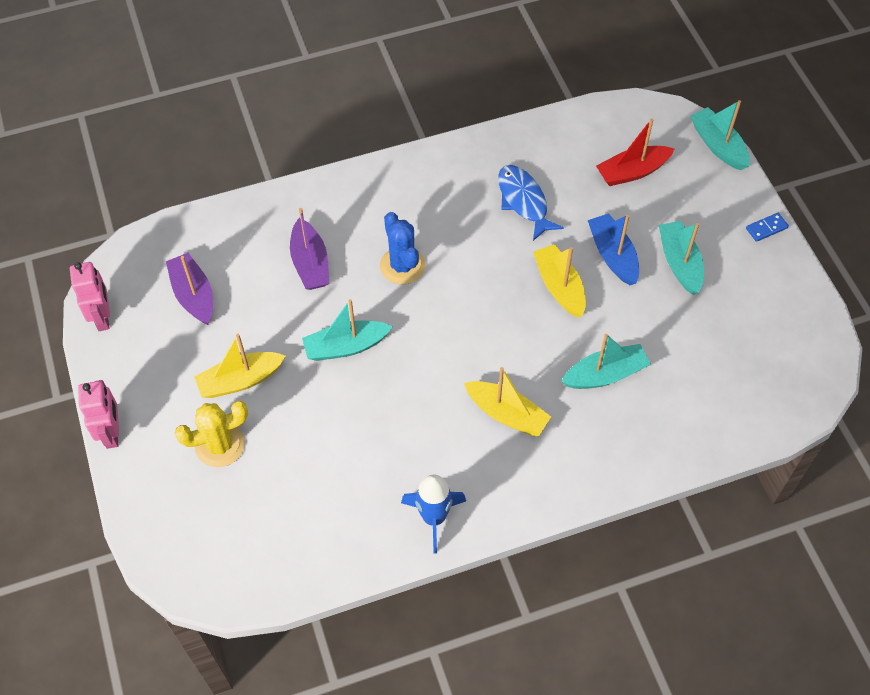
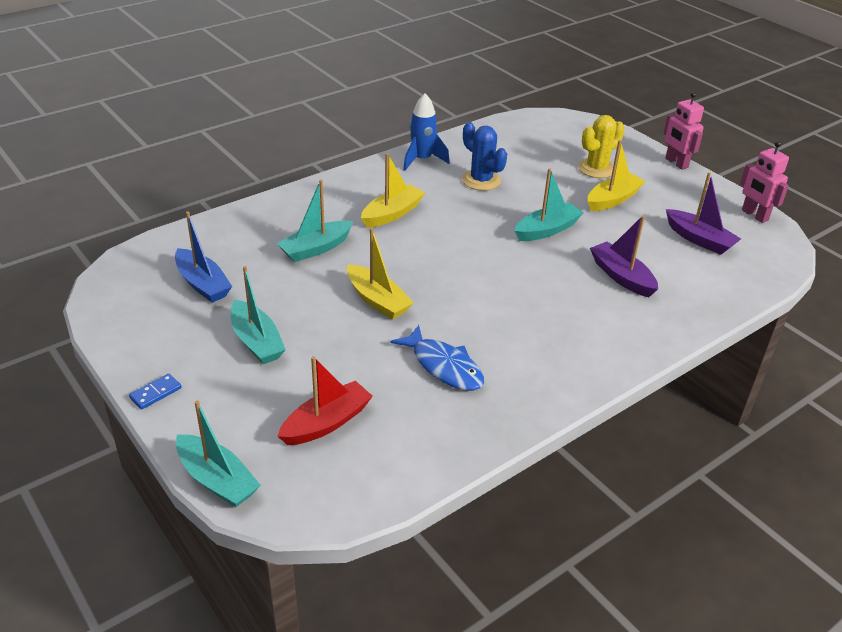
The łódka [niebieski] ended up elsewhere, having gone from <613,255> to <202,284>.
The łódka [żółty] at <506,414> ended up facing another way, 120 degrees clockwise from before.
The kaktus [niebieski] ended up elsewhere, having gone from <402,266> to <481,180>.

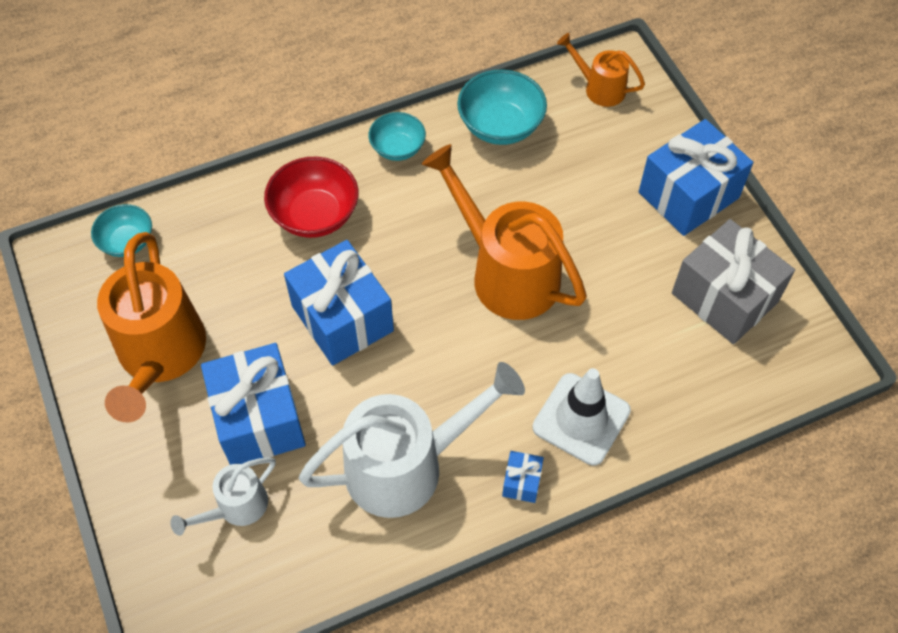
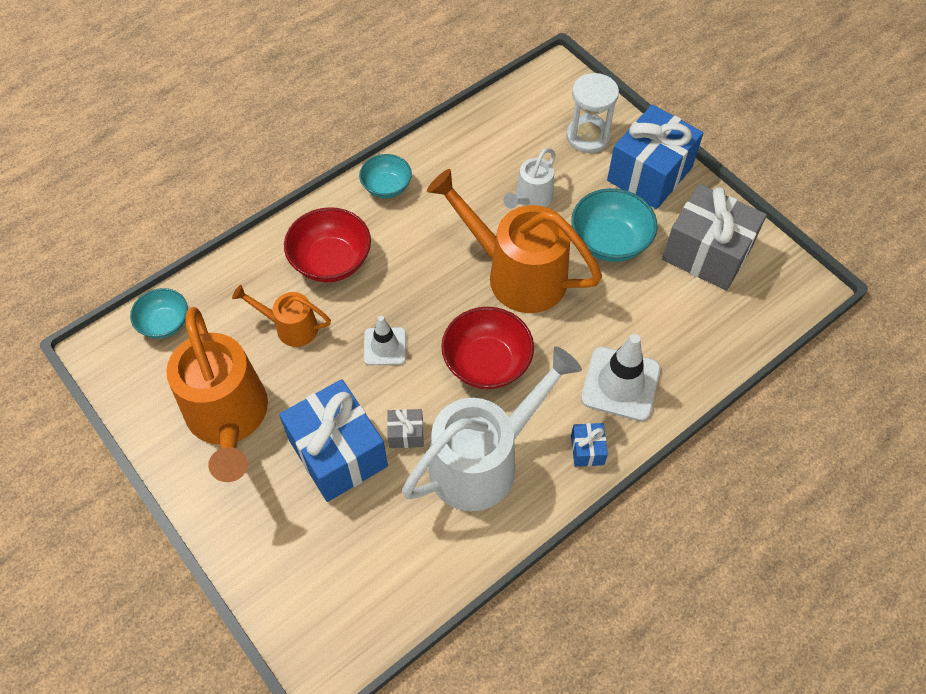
The konewka [pomarańczowy] ended up elsewhere, having gone from <599,88> to <290,327>.
Where the prezent [niebieski] stood at <342,318>, the pachołek [biały] came to stand at <385,346>.
The second view gained the prezent [szary] at <406,434>.
The second view gained the miska [czerwony] at <487,363>.
The konewka [biały] ended up elsewhere, having gone from <235,508> to <530,200>.
The second view gained the klepsydra [biały] at <588,137>.
The miska [turkusowy] ended up elsewhere, having gone from <500,126> to <609,241>.

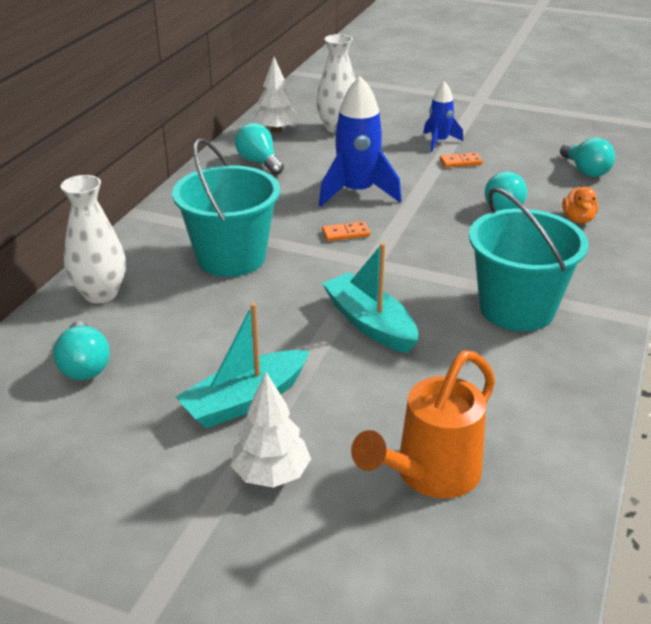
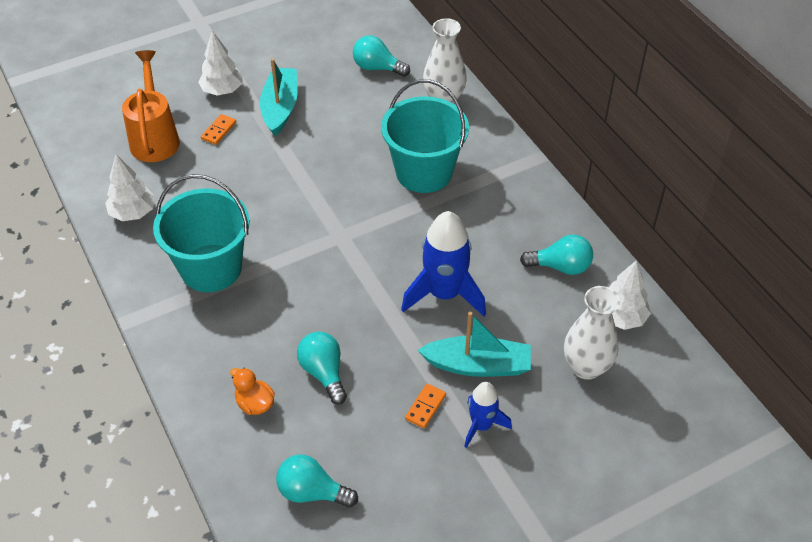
The second view gained the drzewko [biały] at <133,213>.
The kostka domina [pomarańczowy] ended up elsewhere, having gone from <346,233> to <219,131>.
The łódka [turkusowy] ended up elsewhere, having gone from <370,323> to <478,365>.

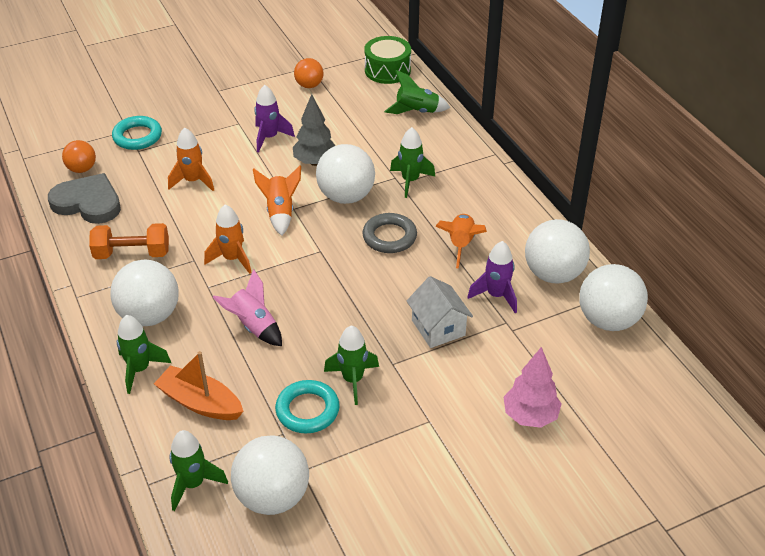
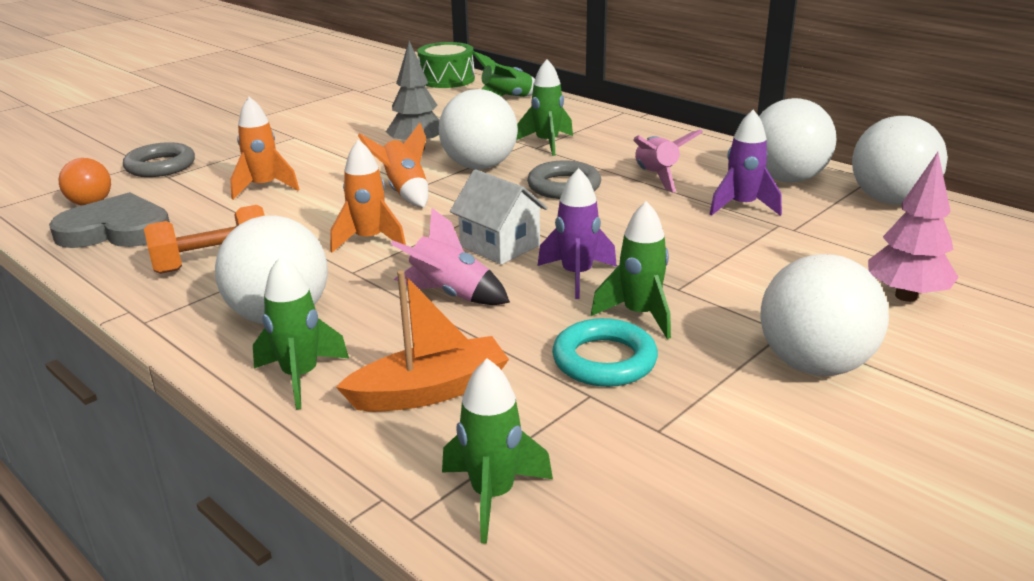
What was the pierścień [turkusowy] at <137,136> turned into the pierścień [szary] at <160,166>.
The łódka [pomarańczowy] at <200,403> ended up facing another way, 150 degrees clockwise from before.
The domek [biały] ended up elsewhere, having gone from <438,328> to <500,246>.
The rakieta [fioletowy] ended up elsewhere, having gone from <269,138> to <577,276>.
What was the rakieta [pomarańczowy] at <461,245> turned into the rakieta [różowy] at <656,177>.
The piłka [biały] ended up elsewhere, having gone from <272,497> to <814,365>.
The second view lost the piłka [pomarańczowy] at <309,85>.

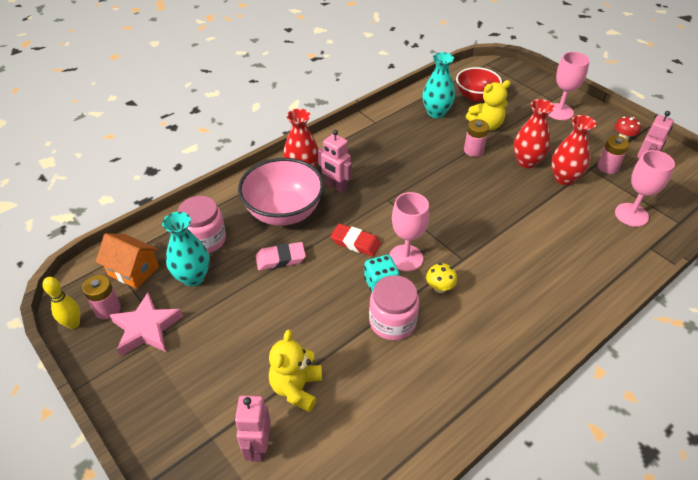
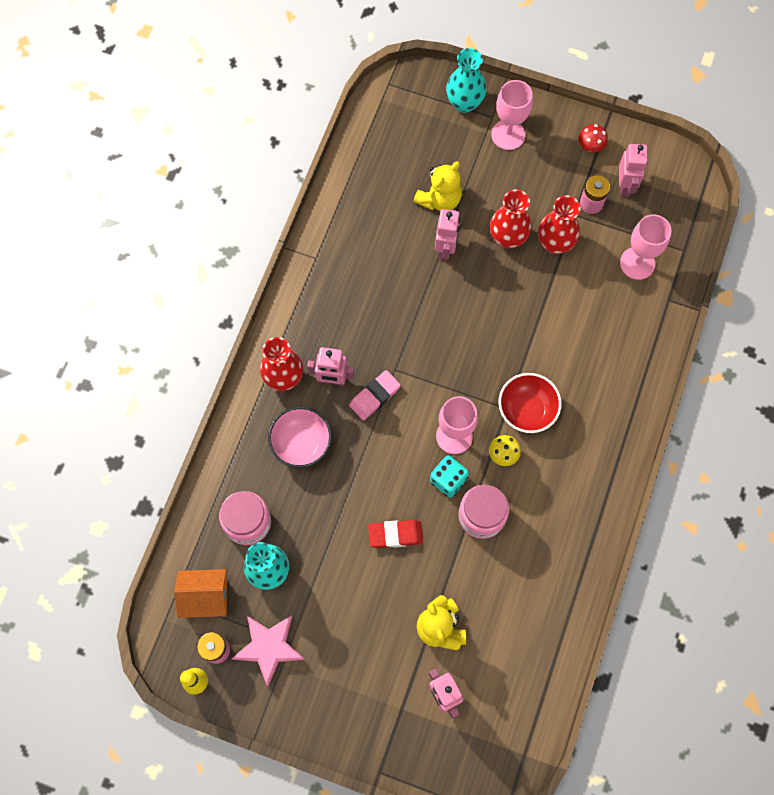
The size of the miska [różowy] at <284,212> changed by a factor of 0.66.
The gumka do mazania [różowy] ended up elsewhere, having gone from <280,259> to <374,396>.
The gumka do mazania [czerwony] ended up elsewhere, having gone from <355,243> to <395,534>.
Where the bateria [różowy] stood at <473,150>, the robot [różowy] came to stand at <445,248>.
The wazon [turkusowy] ended up elsewhere, having gone from <436,113> to <464,103>.
The miska [czerwony] ended up elsewhere, having gone from <475,96> to <526,410>.

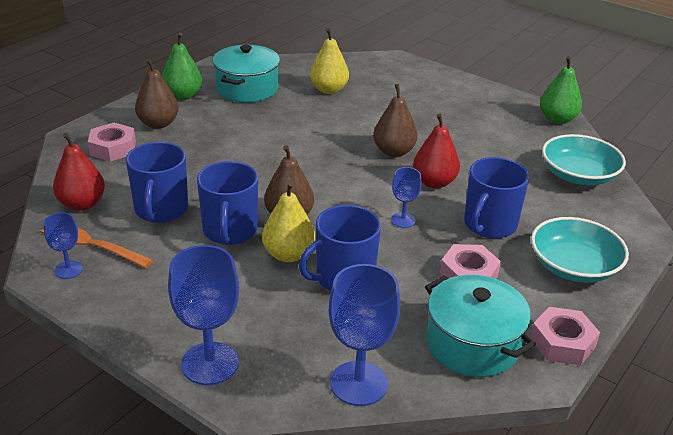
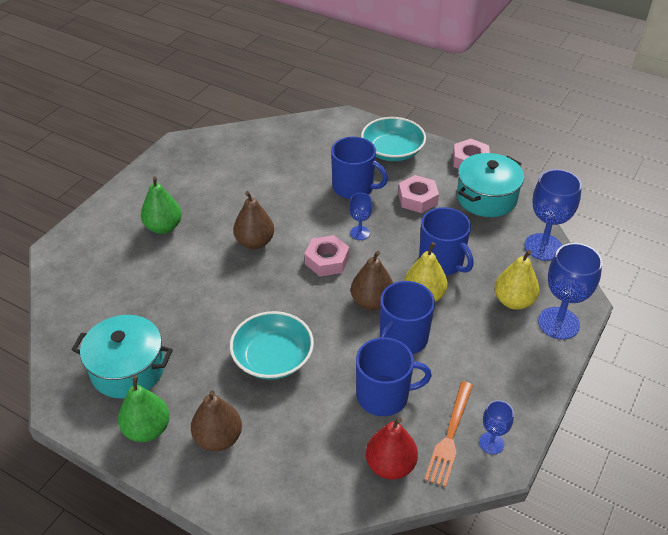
The gruszka [zielony] ended up elsewhere, having gone from <557,119> to <163,227>.
The miska [turkusowy] ended up elsewhere, having gone from <578,175> to <273,358>.
The nakrętka [różowy] ended up elsewhere, having gone from <113,148> to <327,260>.
The kubek [niebieski] at <230,231> ended up facing another way, 135 degrees clockwise from before.
The gruszka [żółty] ended up elsewhere, having gone from <328,90> to <513,301>.
The second view lost the gruszka [czerwony] at <434,182>.

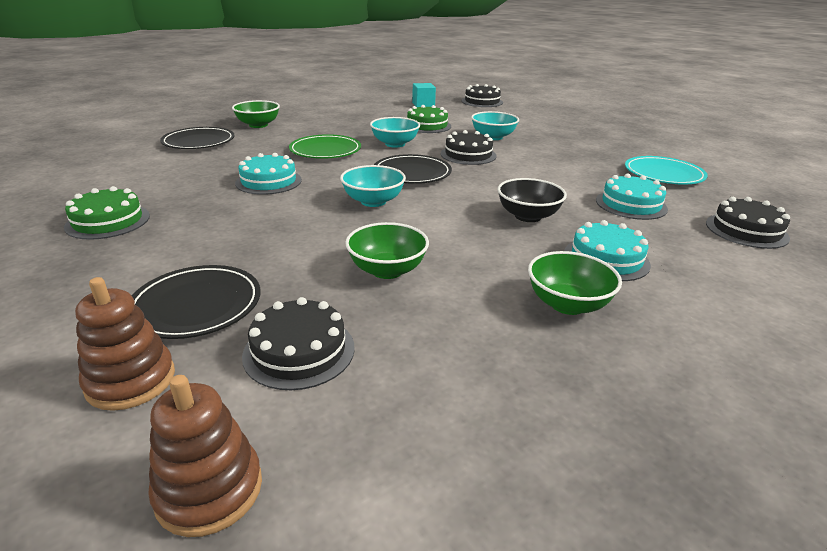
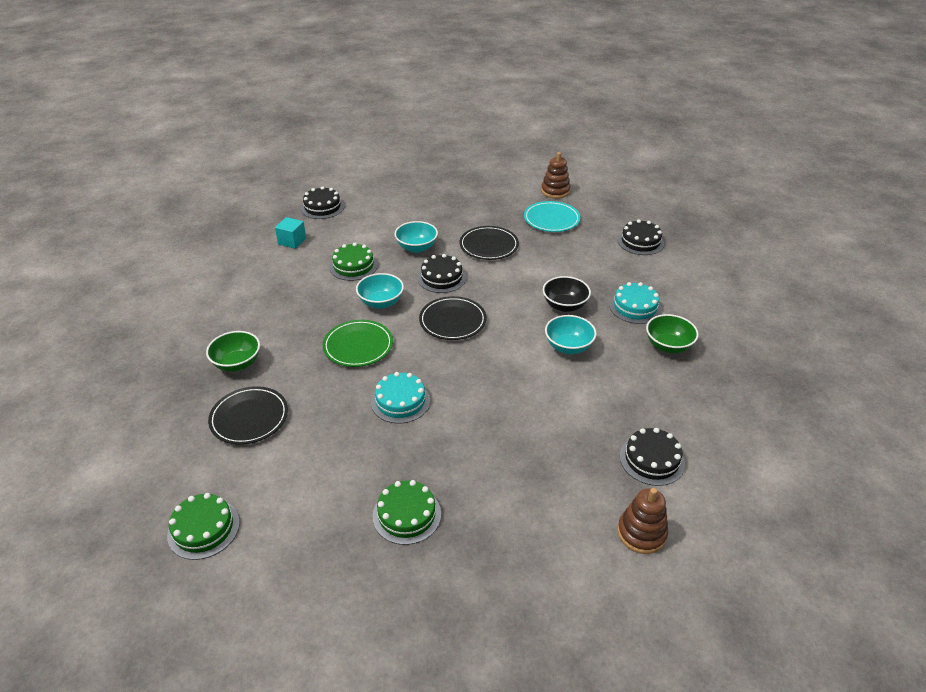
The second view gained the tort [zielony] at <203,528>.
The talerz [czarny] ended up elsewhere, having gone from <196,306> to <489,246>.
The zabawka nakładanka [brązowy] ended up elsewhere, having gone from <209,490> to <555,191>.
The miska [turkusowy] ended up elsewhere, having gone from <373,201> to <568,346>.
The second view lost the miska [zielony] at <387,270>.
The second view lost the tort [turkusowy] at <631,204>.

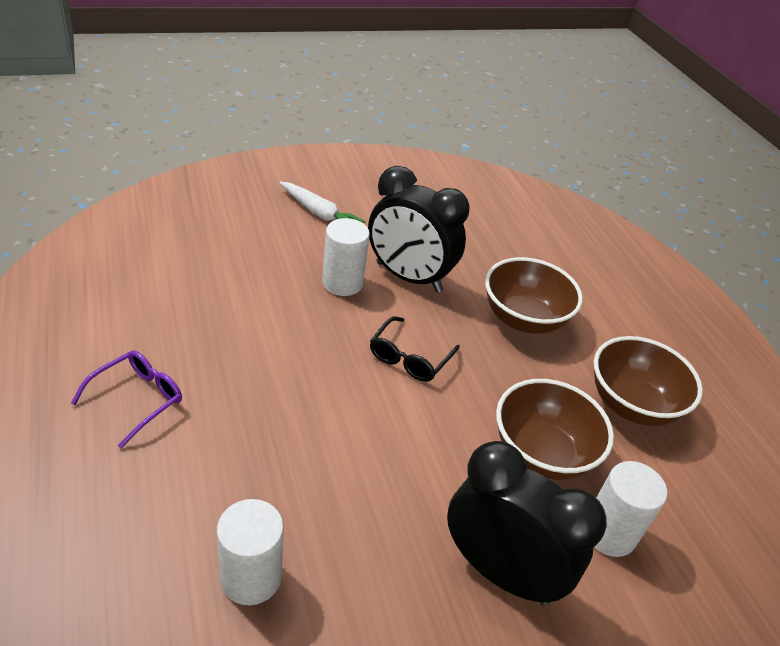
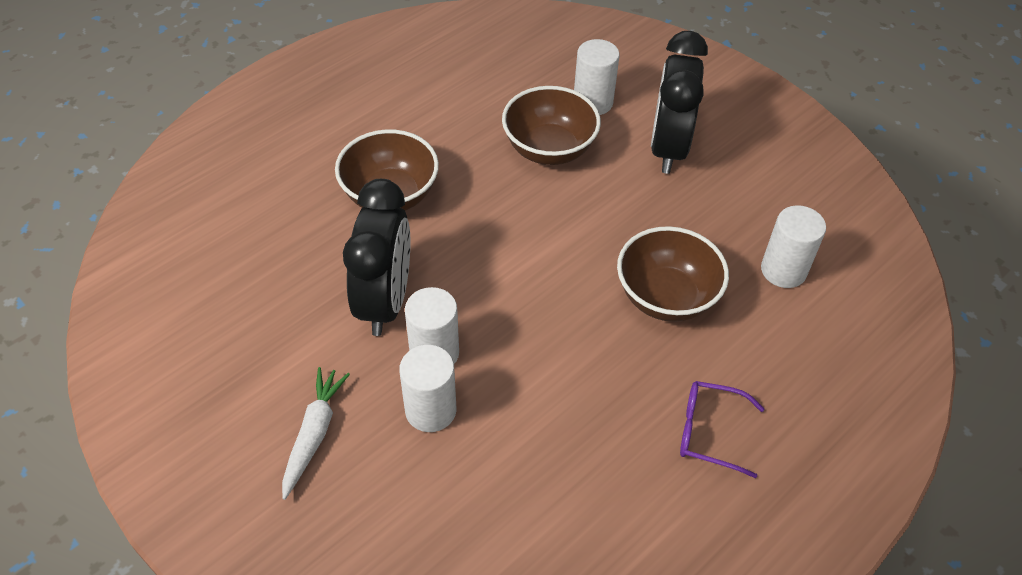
The second view gained the walec [biały] at <430,410>.
The miska [brązowy] ended up elsewhere, having gone from <632,404> to <666,297>.
The second view lost the okulary [czarny] at <409,358>.

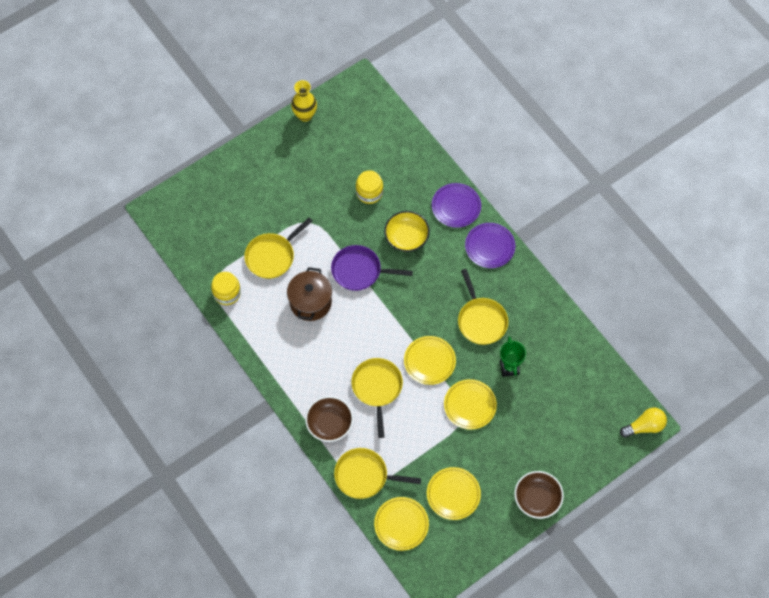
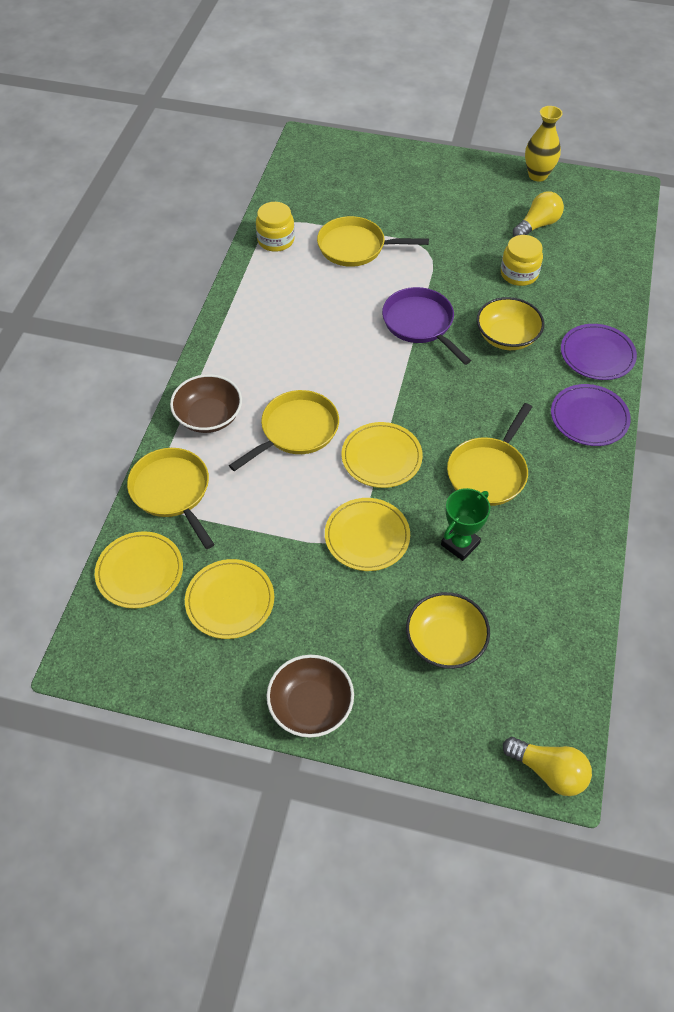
The second view gained the miska [żółty] at <445,641>.
The second view gained the żarówka [żółty] at <537,225>.
The second view lost the garnek [brązowy] at <310,302>.

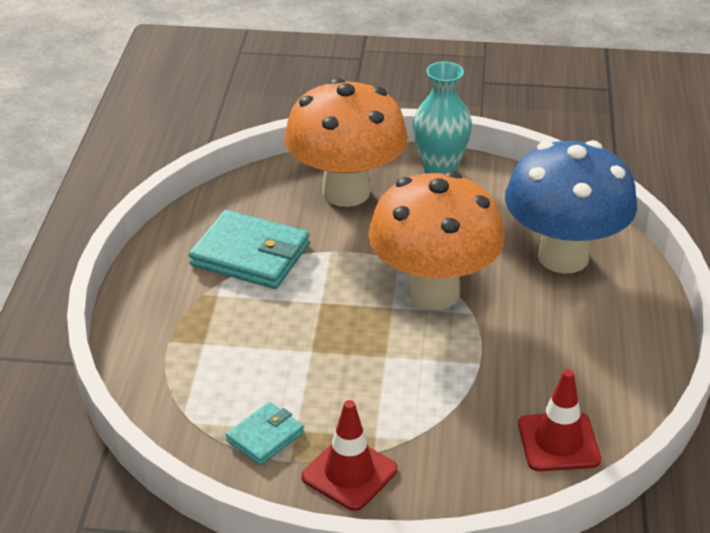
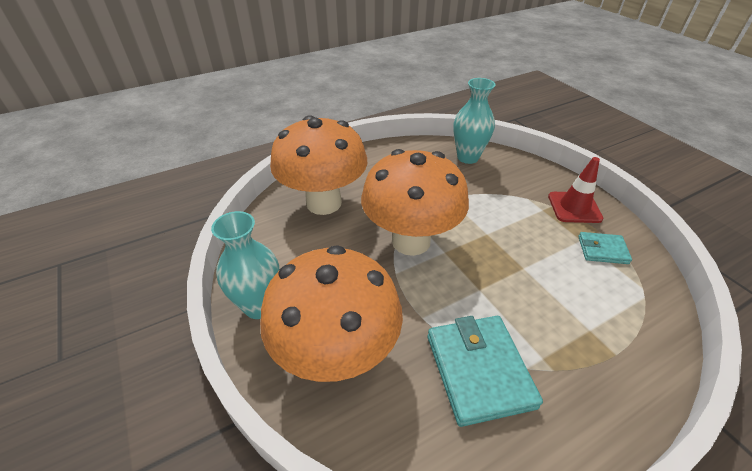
What was the grzyb [niebieski] at <563,257> turned into the grzyb [pomarańczowy] at <324,203>.
Where the pachołek [czerwony] stood at <558,442>, the wazon [turkusowy] came to stand at <468,157>.

